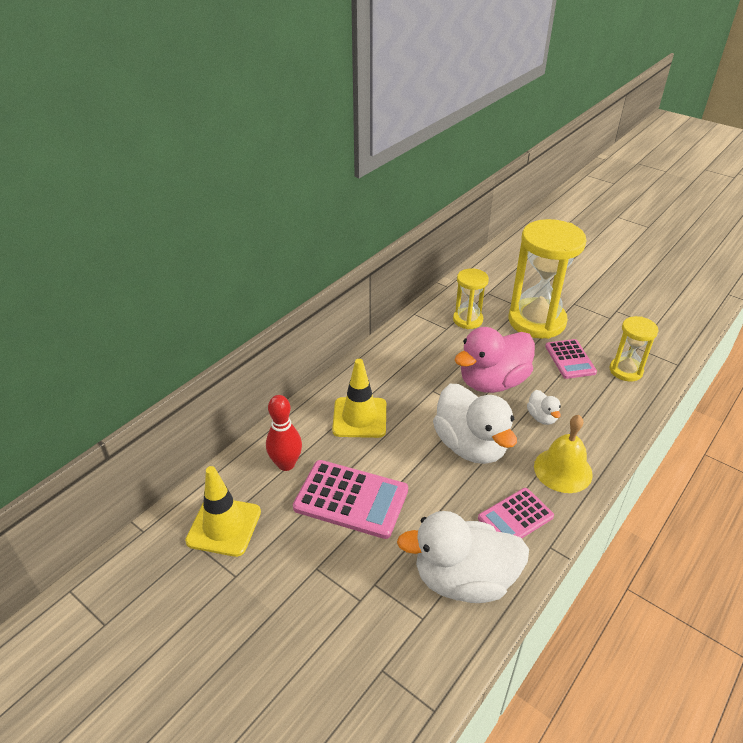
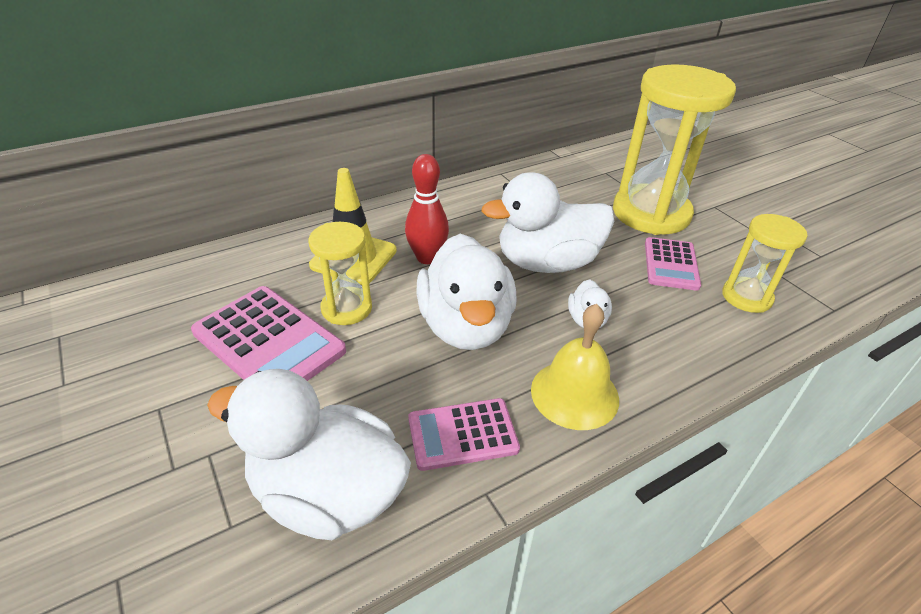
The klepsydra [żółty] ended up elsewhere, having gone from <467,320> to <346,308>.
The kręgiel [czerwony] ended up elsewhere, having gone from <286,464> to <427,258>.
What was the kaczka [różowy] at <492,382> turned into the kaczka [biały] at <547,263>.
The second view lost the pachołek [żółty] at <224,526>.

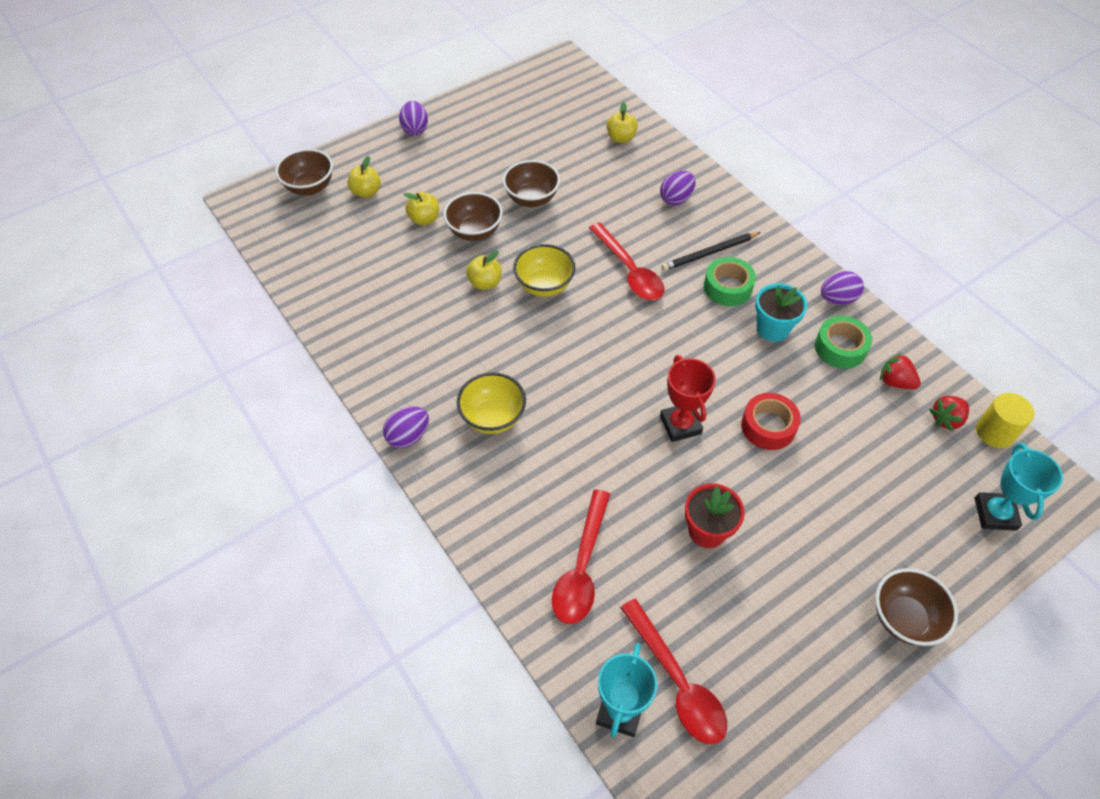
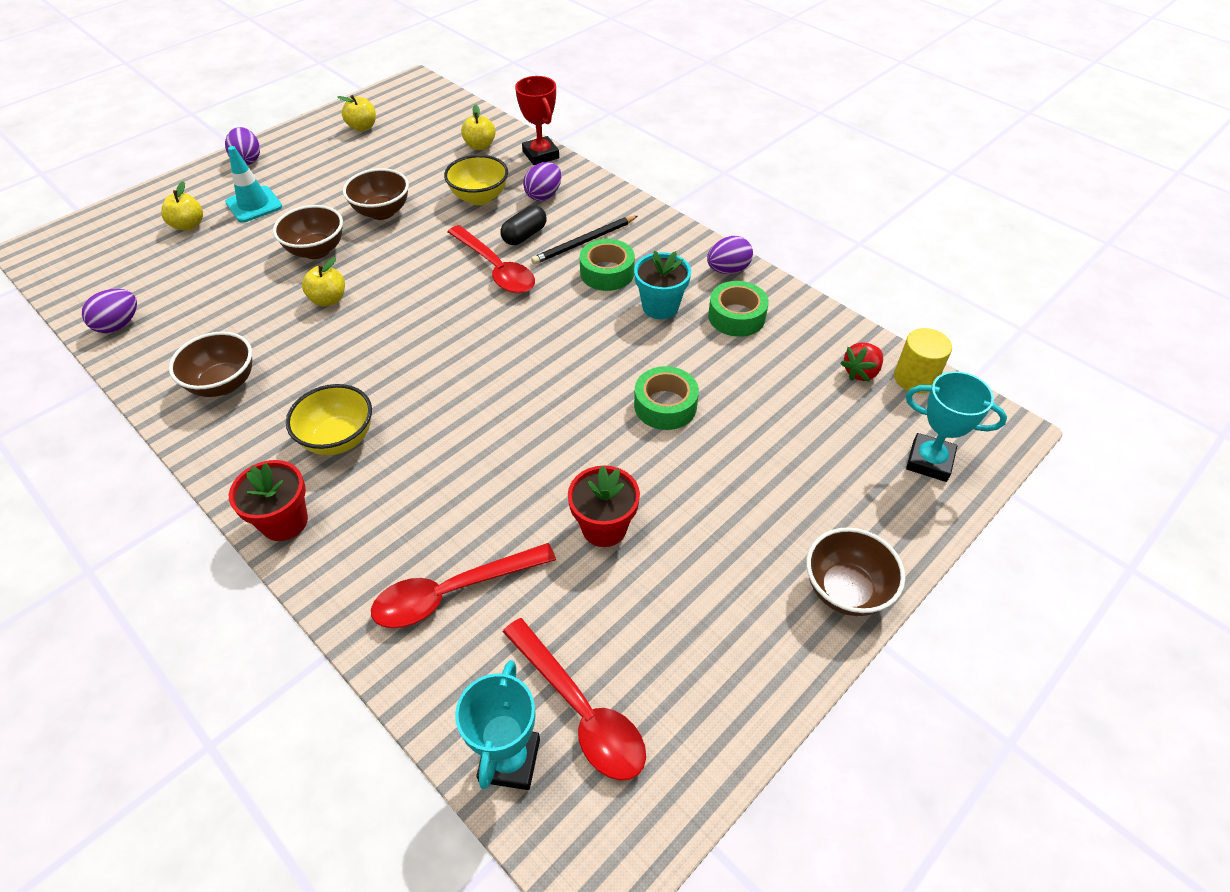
The jajko [fioletowy] ended up elsewhere, having gone from <408,436> to <119,325>.
The miska [brązowy] ended up elsewhere, having gone from <310,187> to <224,384>.
The second view gained the pachołek [turkusowy] at <254,205>.
The second view gained the doniczka [czerwony] at <284,522>.
The jabłko [żółty] ended up elsewhere, having gone from <424,219> to <362,127>.
The łyżka [czerwony] at <581,567> ended up facing another way, 60 degrees clockwise from before.
The miska [żółty] ended up elsewhere, having gone from <544,285> to <479,197>.
The second view gained the kapsułka [czarny] at <524,235>.
The puchar [czerwony] ended up elsewhere, having gone from <680,425> to <541,155>.
What was the taśma klejąca [czerwony] at <768,426> turned into the taśma klejąca [zielony] at <665,406>.
The puchar [turkusowy] at <995,514> ended up facing another way, 60 degrees counterclockwise from before.
The second view lost the truskawka [czerwony] at <895,382>.

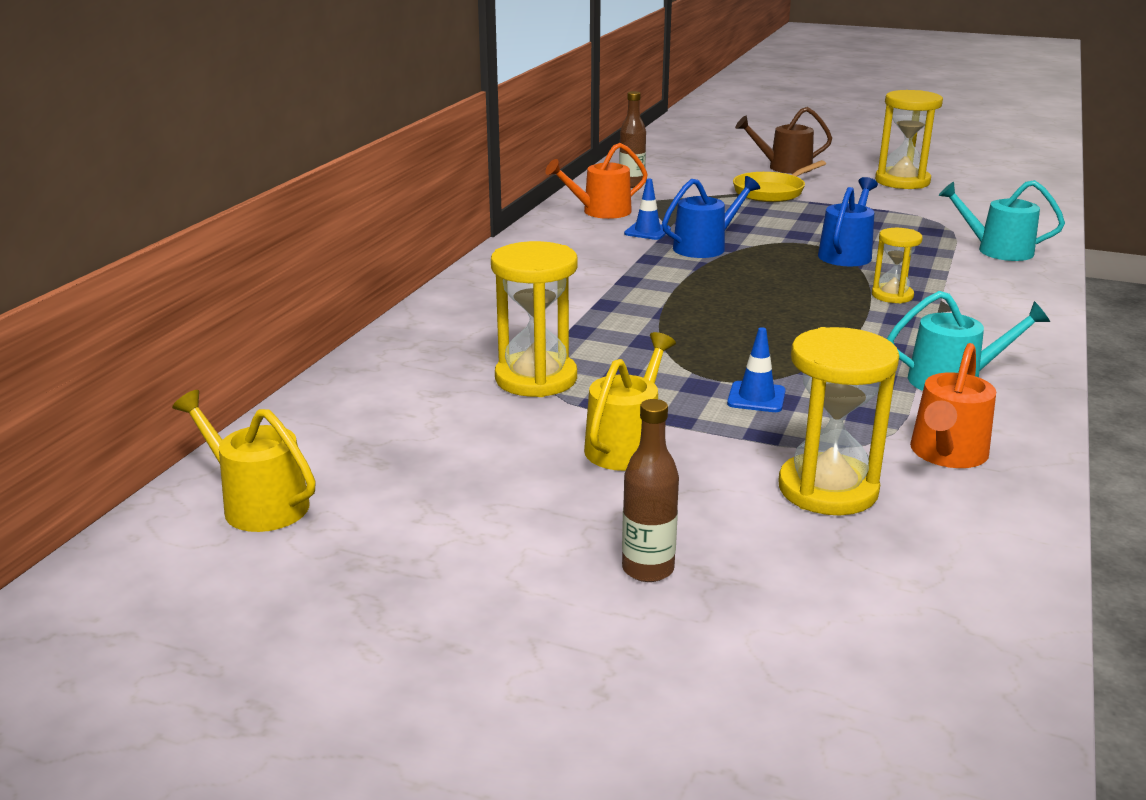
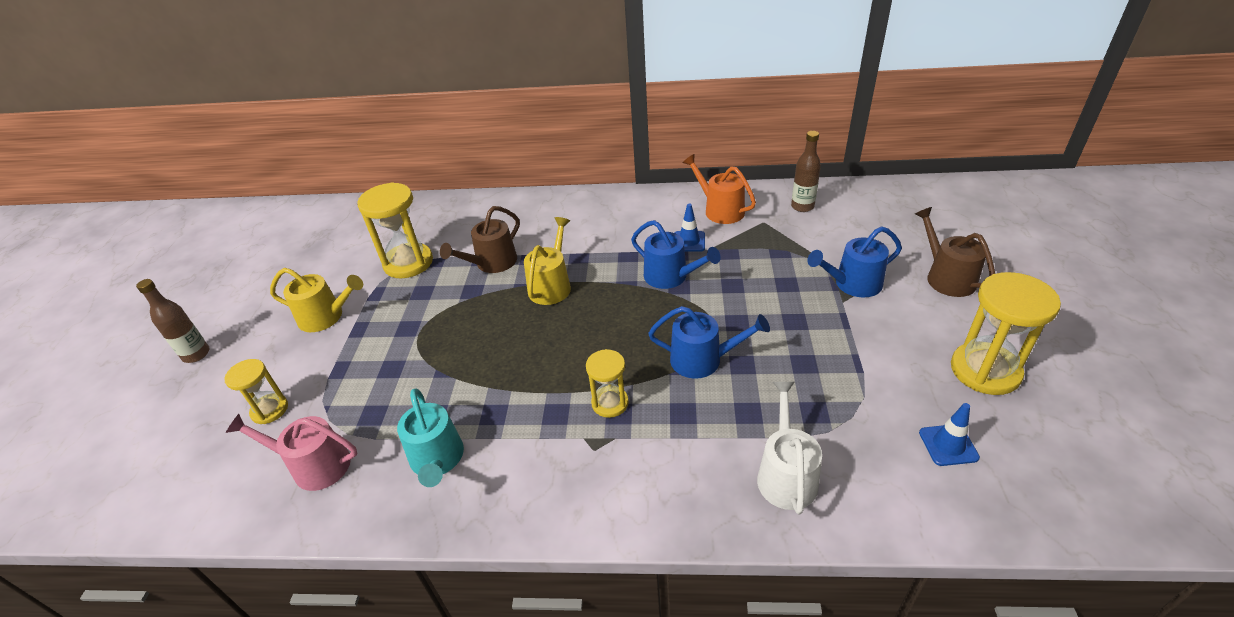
The size of the klepsydra [żółty] at <828,489> changed by a factor of 0.58.
What was the konewka [pomarańczowy] at <946,454> turned into the konewka [różowy] at <314,465>.
The second view gained the konewka [brązowy] at <492,263>.
The konewka [żółty] ended up elsewhere, having gone from <258,504> to <551,286>.
What was the konewka [turkusowy] at <998,250> turned into the konewka [biały] at <786,475>.
Where the patelnia [żółty] stood at <771,192>, the konewka [niebieski] came to stand at <853,284>.
The pachołek [niebieski] ended up elsewhere, having gone from <756,397> to <948,445>.

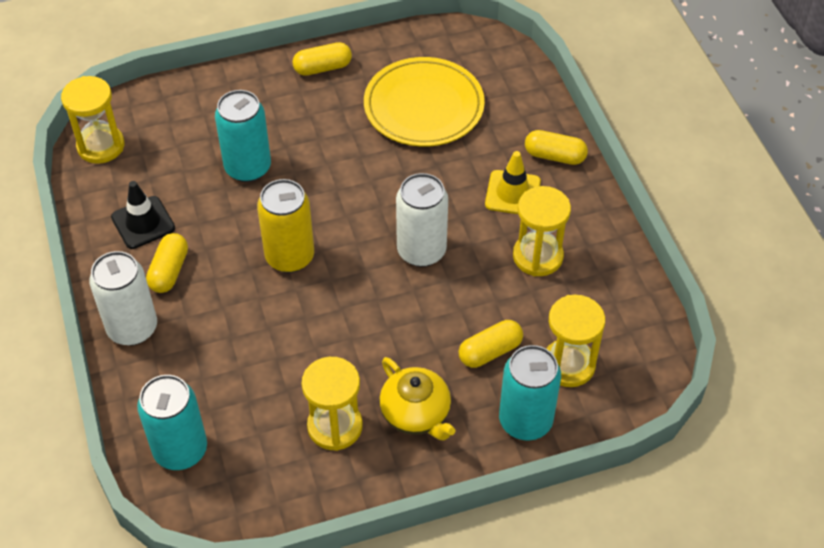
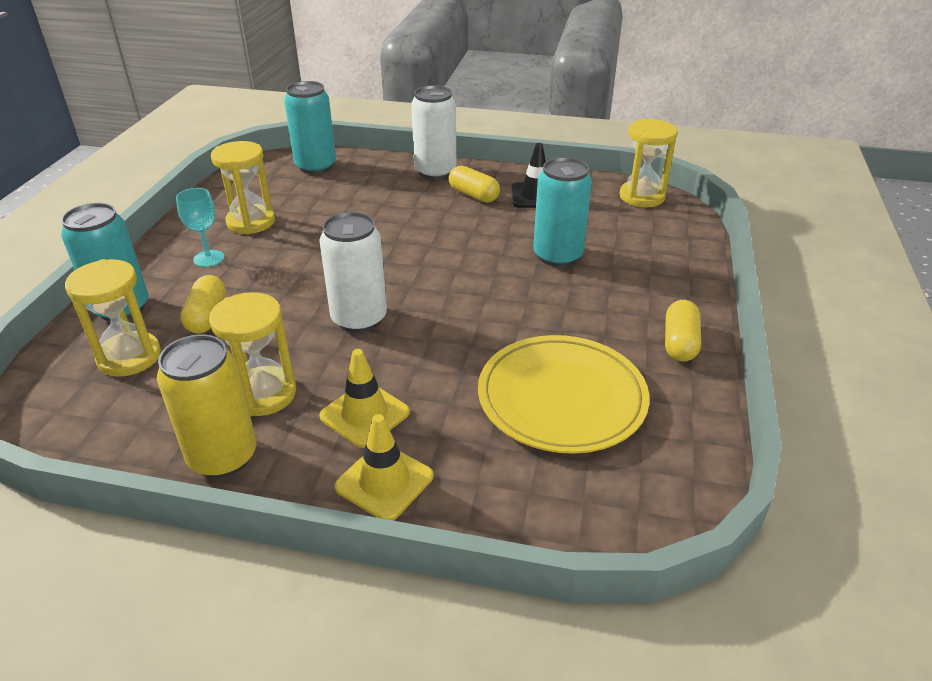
The puszka [żółty] ended up elsewhere, having gone from <290,257> to <223,457>.
Where the imbryk [żółty] stood at <416,414>, the kielich [turkusowy] came to stand at <209,258>.
Where the kapsułka [żółty] stood at <555,156>, the pachołek [żółty] came to stand at <384,481>.

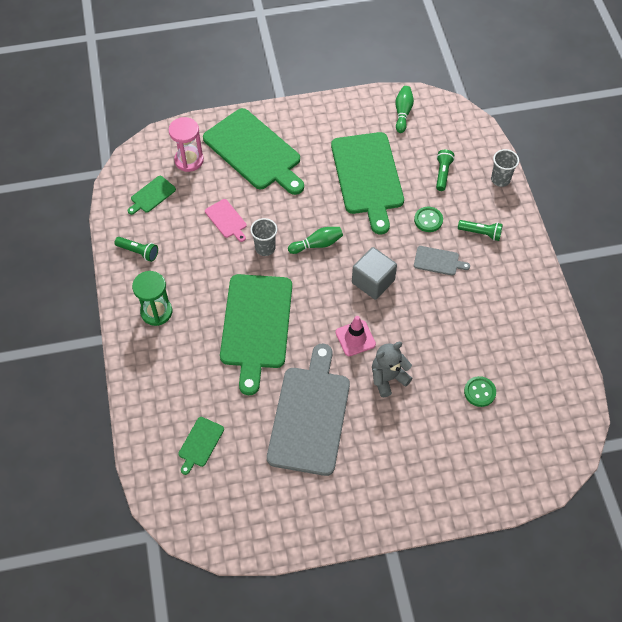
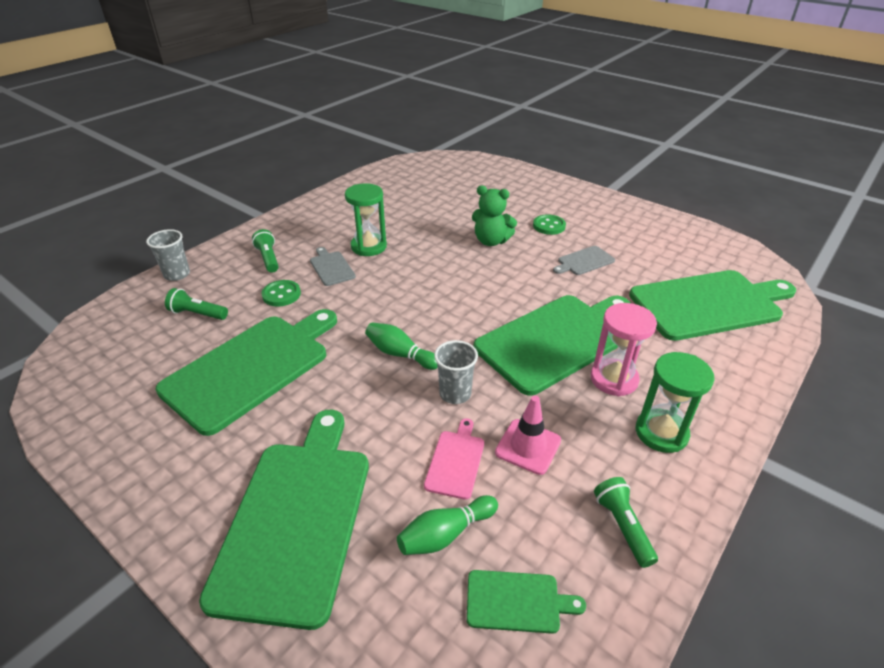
The latarka [zielony] at <442,173> ended up facing another way, 45 degrees clockwise from before.
The second view gained the klepsydra [zielony] at <368,246>.
The kręgiel [zielony] ended up elsewhere, having gone from <403,113> to <445,534>.
What was the miś [szary] at <388,378> turned into the miś [zielony] at <491,241>.
The pachołek [różowy] ended up elsewhere, having gone from <355,338> to <528,446>.
The guzik [zielony] ended up elsewhere, having gone from <479,392> to <549,226>.
The size of the deska do krojenia [szary] at <310,415> changed by a factor of 0.43.
The klepsydra [różowy] ended up elsewhere, having gone from <189,160> to <614,379>.
The size of the deska do krojenia [zielony] at <200,443> changed by a factor of 2.31.
The second view lost the sześcian [szary] at <373,281>.

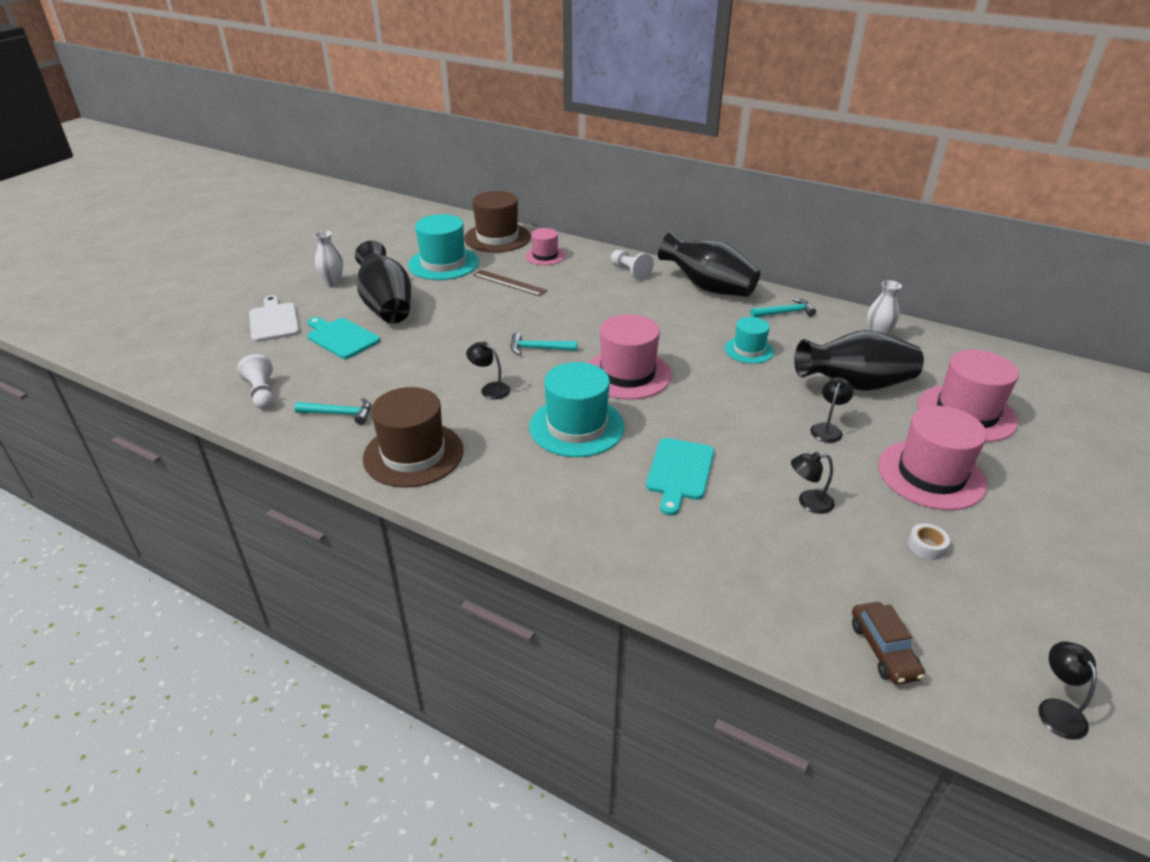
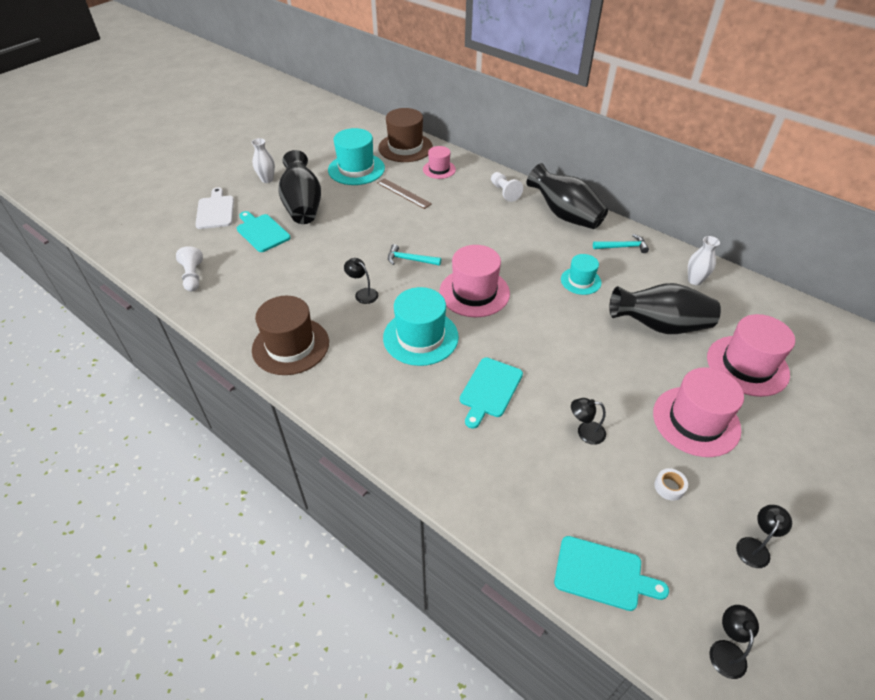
Where the samochód [brązowy] stood at <883,650>, the deska do krojenia [turkusowy] came to stand at <602,574>.
The lampka [czarny] ended up elsewhere, having gone from <827,429> to <755,547>.
The second view lost the młotek [turkusowy] at <339,414>.

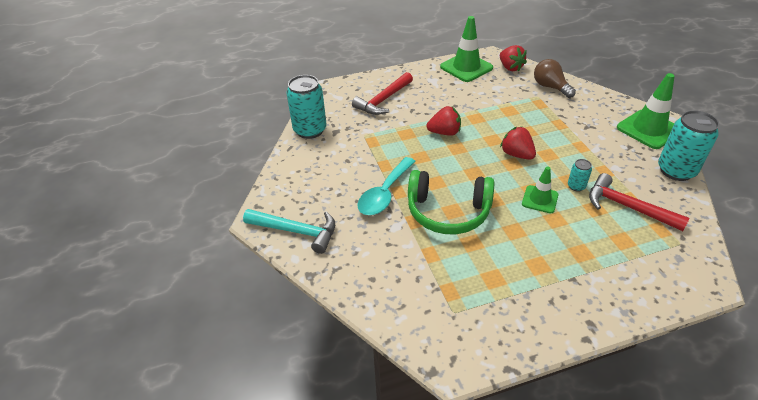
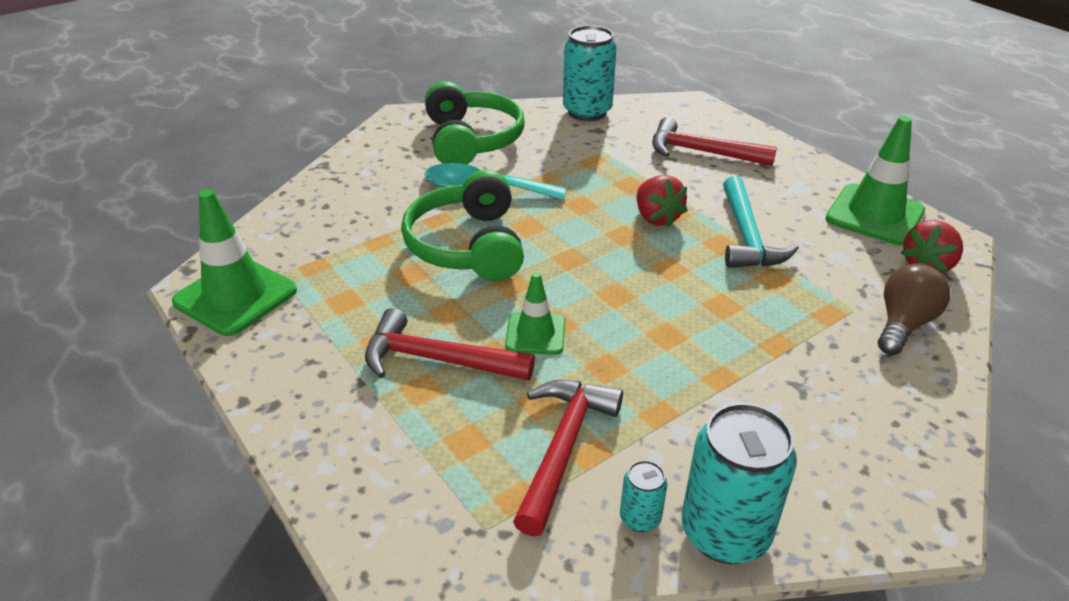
The pachołek [zielony] ended up elsewhere, having gone from <648,129> to <235,296>.
The second view gained the młotek [czerwony] at <437,359>.
The second view gained the słuchawki [zielony] at <471,140>.
The puszka [turkusowy] ended up elsewhere, having gone from <576,186> to <640,518>.
The młotek [turkusowy] ended up elsewhere, having gone from <296,231> to <747,236>.
The second view lost the truskawka [czerwony] at <516,154>.

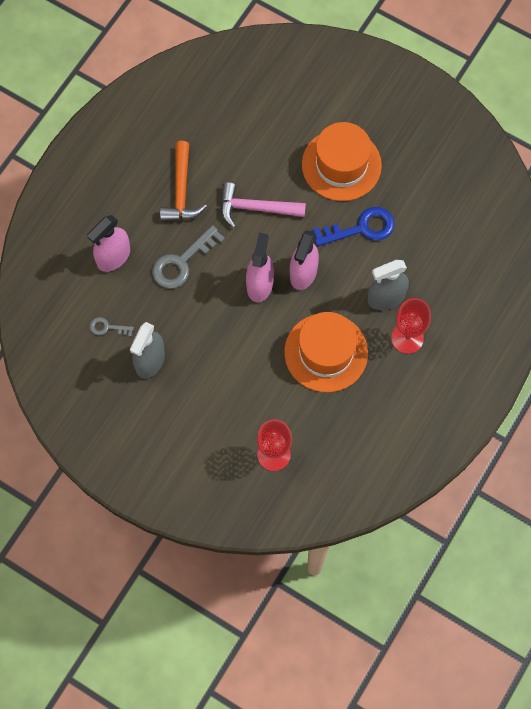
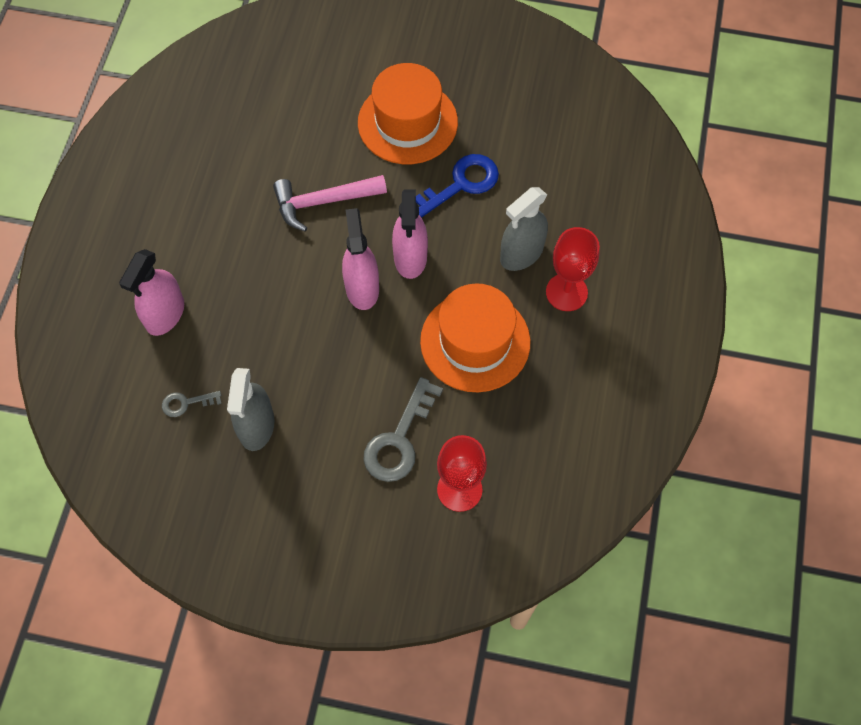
The klucz [szary] ended up elsewhere, having gone from <182,262> to <399,439>.
The second view lost the młotek [pomarańczowy] at <181,191>.

